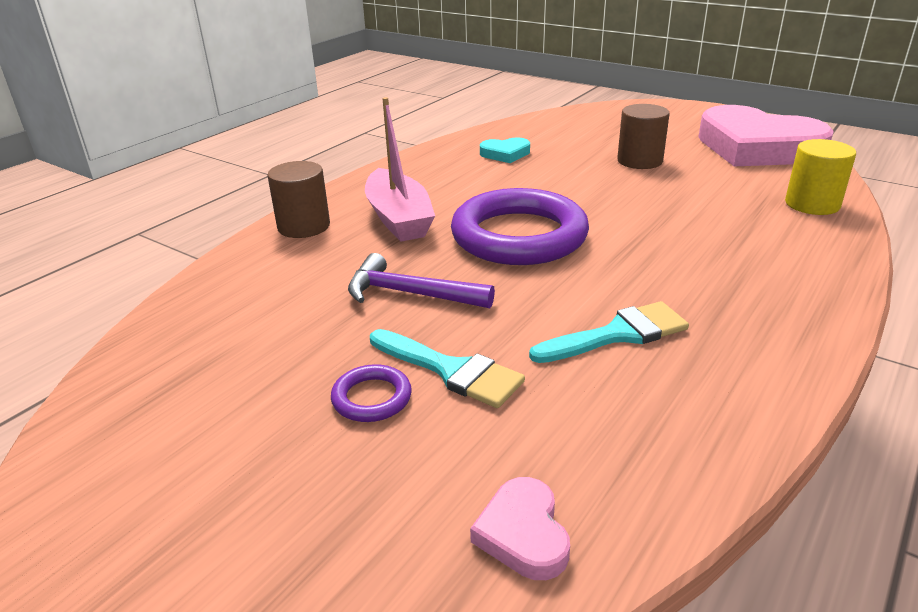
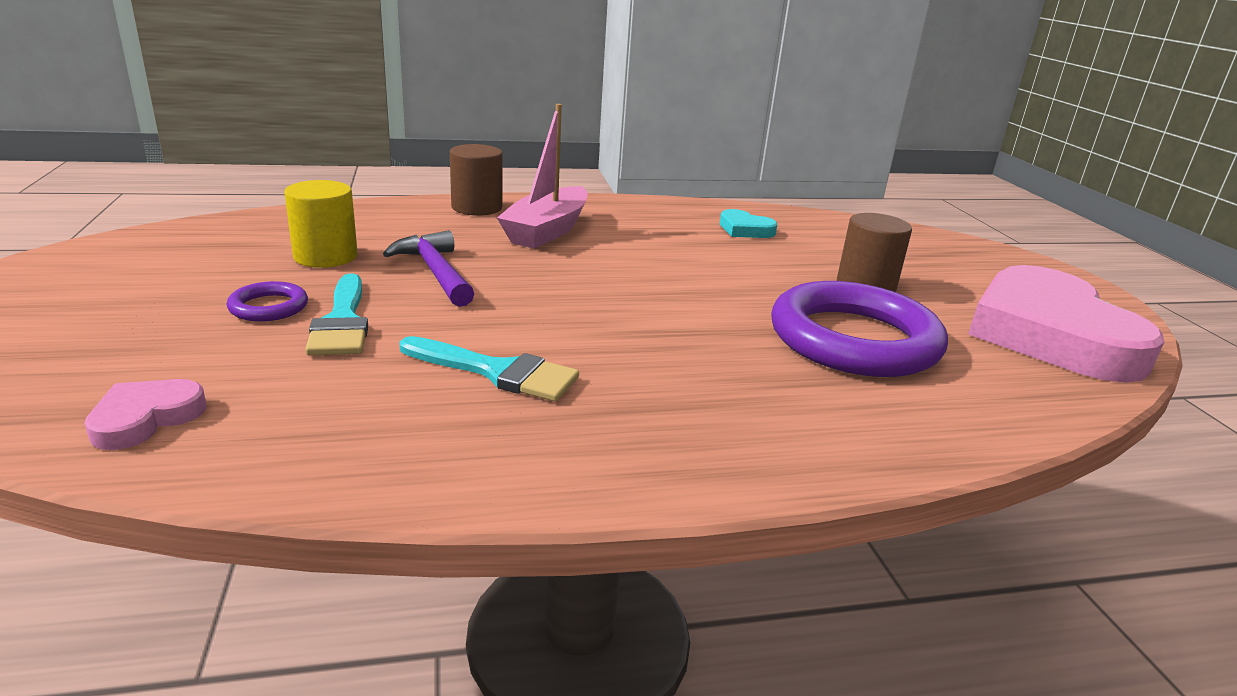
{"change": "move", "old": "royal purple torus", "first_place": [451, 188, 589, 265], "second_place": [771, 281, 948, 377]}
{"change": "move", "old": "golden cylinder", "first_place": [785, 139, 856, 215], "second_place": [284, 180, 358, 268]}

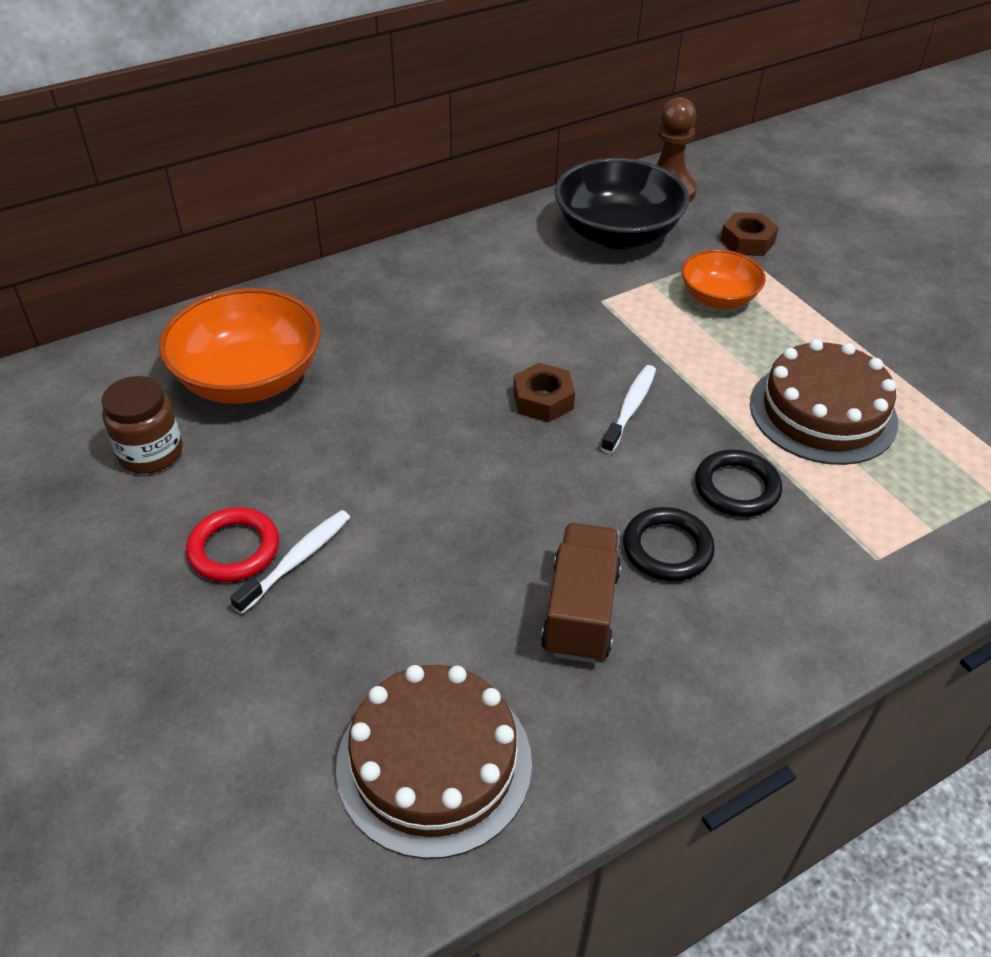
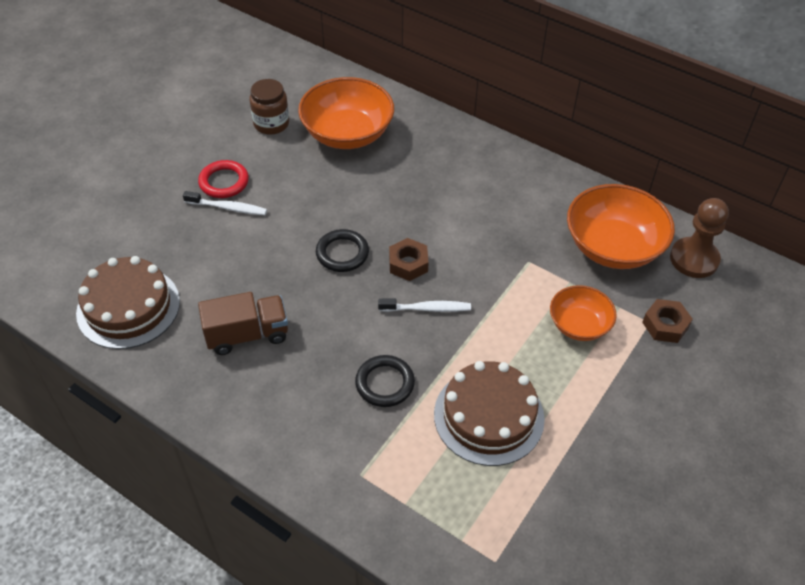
{"change": "recolor", "old": "jet-black serving bowl", "new": "orange serving bowl", "first_place": [555, 158, 689, 249], "second_place": [567, 184, 675, 269]}
{"change": "move", "old": "jet-black torus", "first_place": [623, 507, 715, 581], "second_place": [316, 229, 369, 272]}

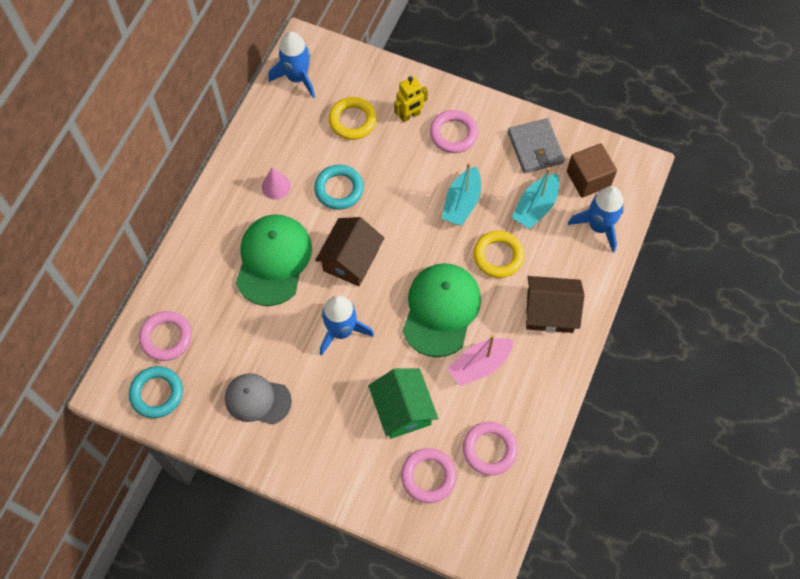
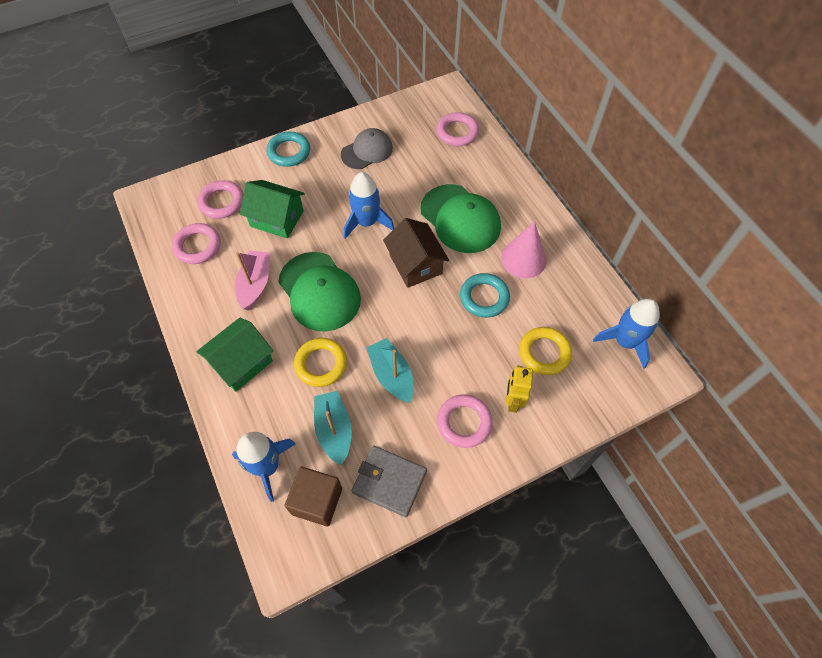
{"change": "move", "old": "turquoise torus", "first_place": [129, 366, 183, 418], "second_place": [267, 131, 310, 167]}
{"change": "resize", "old": "rose-pink cone", "first_place": [262, 167, 291, 200], "second_place": [501, 221, 547, 278], "factor": 1.6}
{"change": "recolor", "old": "russet cottage", "new": "green cottage", "first_place": [526, 276, 585, 333], "second_place": [196, 318, 273, 392]}

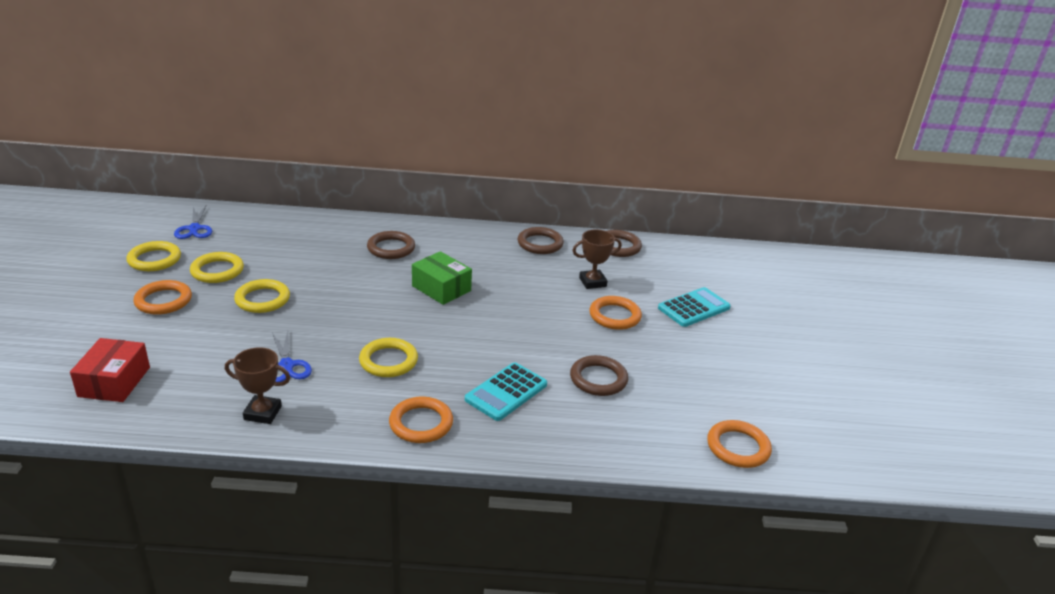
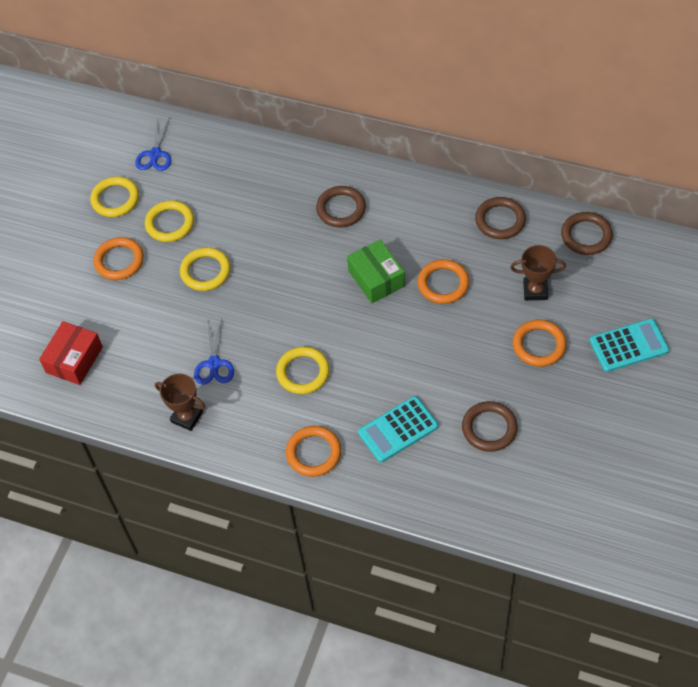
{"change": "move", "old": "orange torus", "first_place": [707, 420, 772, 468], "second_place": [417, 259, 470, 304]}

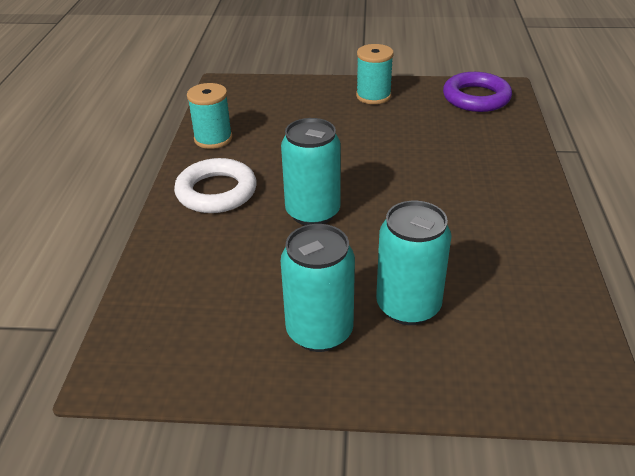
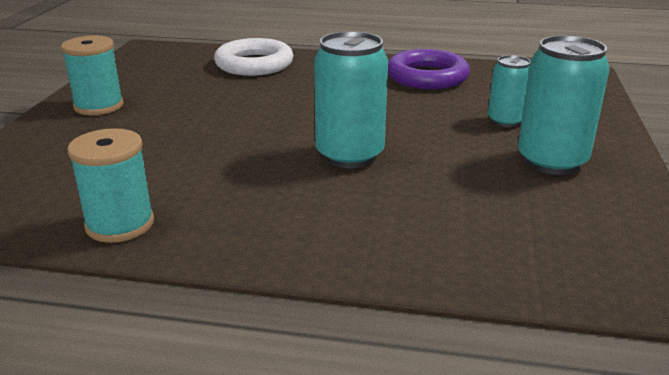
{"change": "move", "old": "white torus", "first_place": [174, 158, 257, 213], "second_place": [214, 38, 293, 76]}
{"change": "resize", "old": "turquoise soda can", "first_place": [376, 201, 452, 325], "second_place": [488, 55, 531, 127], "factor": 0.6}
{"change": "move", "old": "royal purple torus", "first_place": [443, 72, 512, 112], "second_place": [388, 49, 470, 89]}

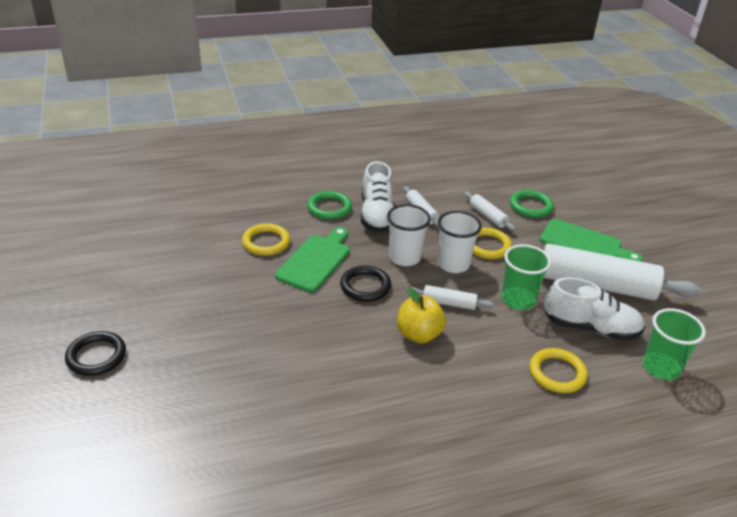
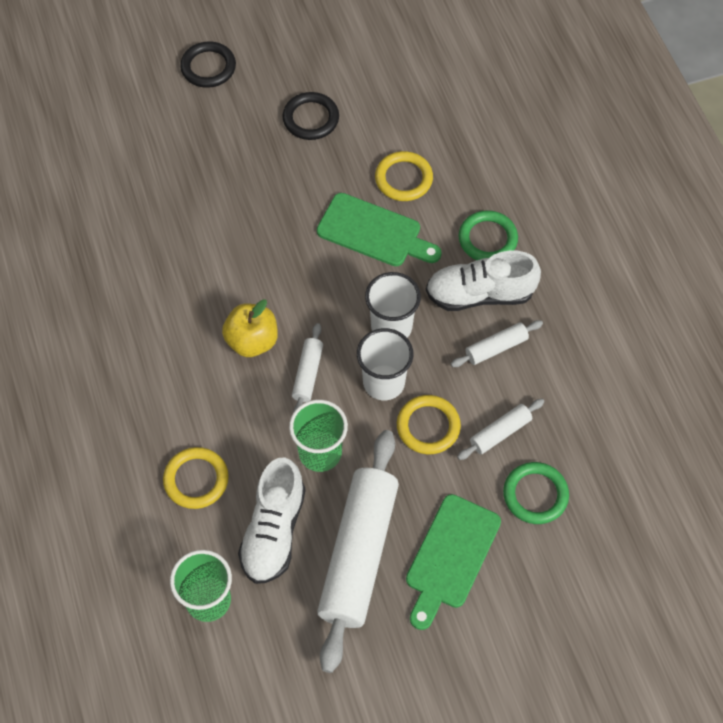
{"change": "move", "old": "jet-black torus", "first_place": [340, 265, 391, 302], "second_place": [283, 92, 339, 140]}

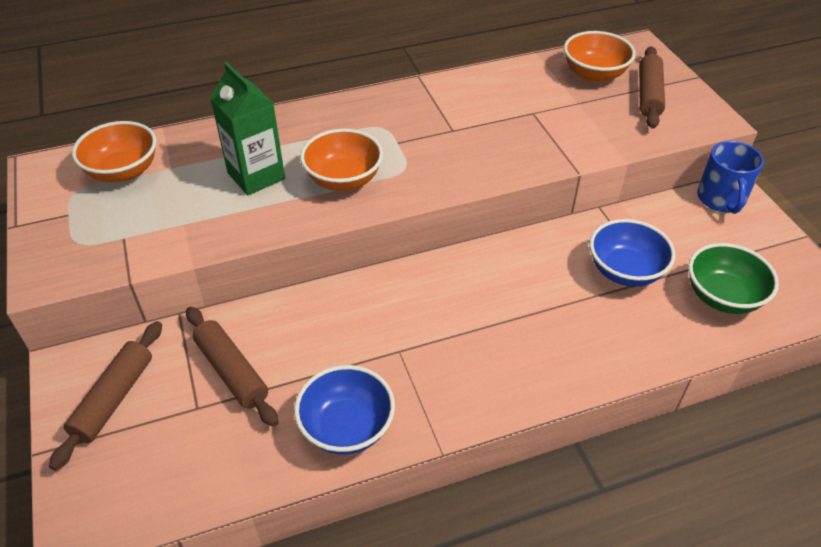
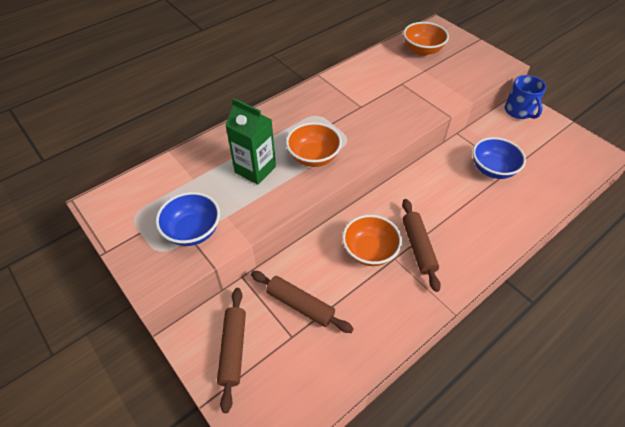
{"change": "move", "old": "orange serving bowl", "first_place": [72, 121, 157, 182], "second_place": [342, 215, 402, 266]}
{"change": "move", "old": "royal blue serving bowl", "first_place": [294, 365, 395, 455], "second_place": [156, 192, 220, 246]}
{"change": "move", "old": "russet dough roller", "first_place": [639, 46, 665, 129], "second_place": [402, 199, 441, 292]}
{"change": "delete", "old": "green serving bowl", "first_place": [688, 243, 779, 314]}

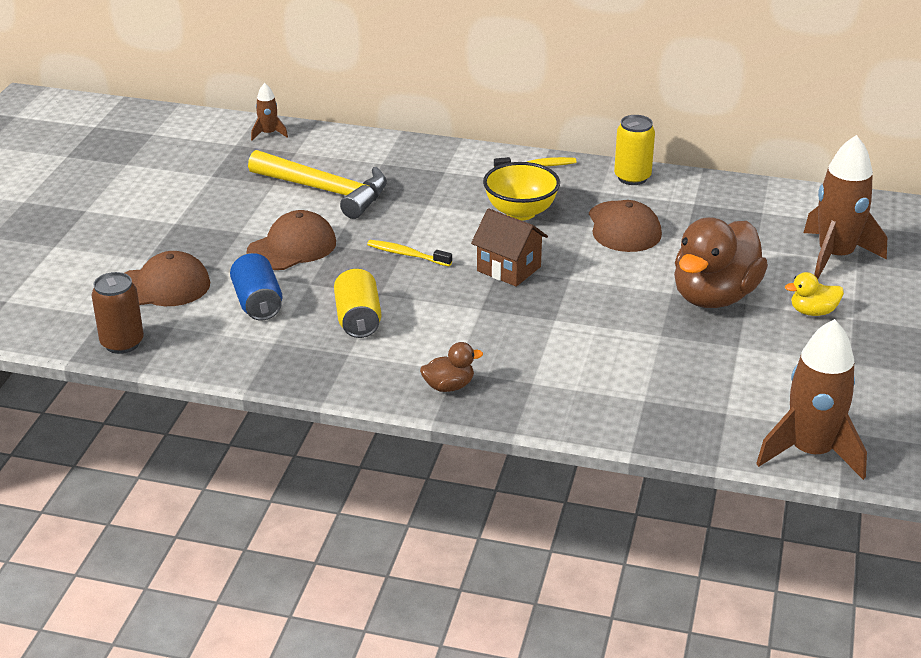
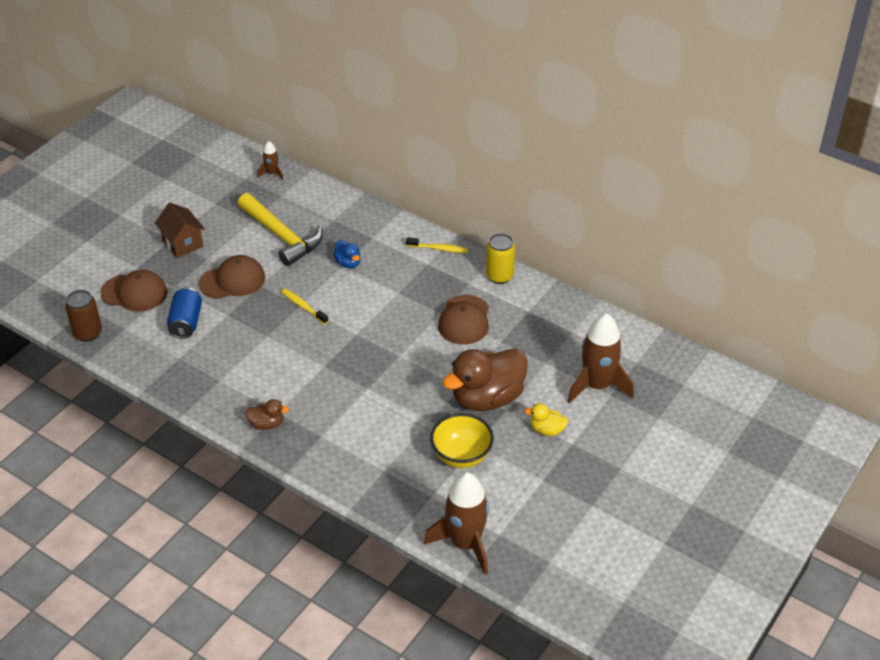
{"change": "delete", "old": "golden soda can", "first_place": [334, 268, 381, 338]}
{"change": "move", "old": "russet cottage", "first_place": [471, 208, 548, 287], "second_place": [155, 203, 205, 258]}
{"change": "move", "old": "golden serving bowl", "first_place": [483, 162, 560, 221], "second_place": [430, 413, 494, 468]}
{"change": "insert", "new": "royal blue duck", "second_place": [333, 240, 361, 268]}

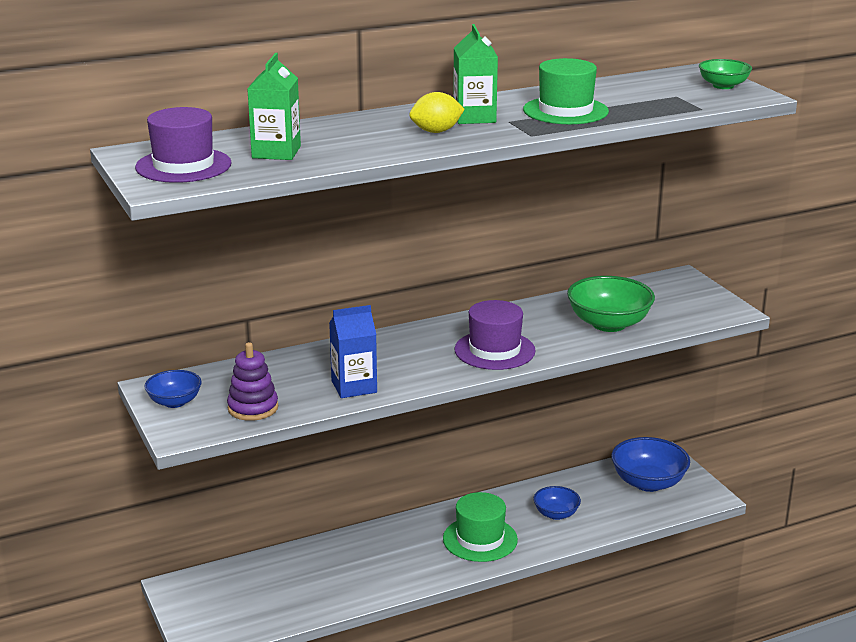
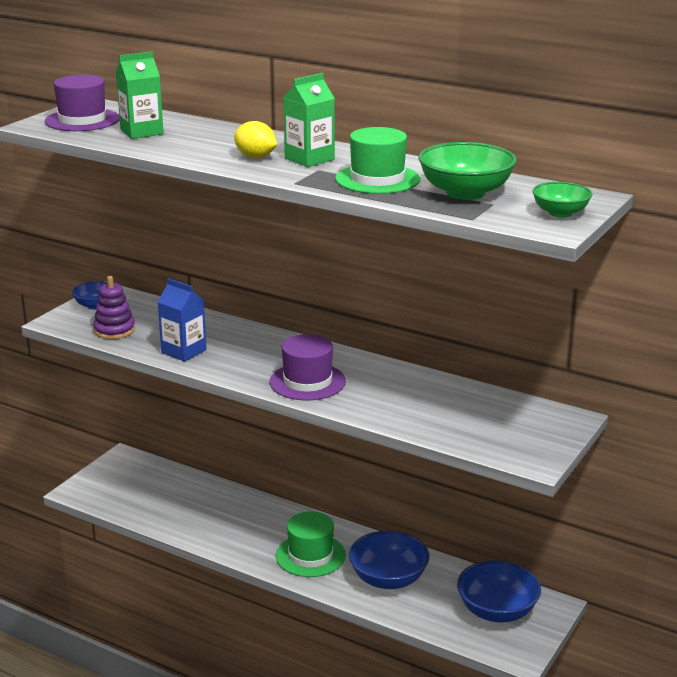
{"change": "resize", "old": "royal blue serving bowl", "first_place": [533, 486, 581, 520], "second_place": [349, 531, 429, 589], "factor": 1.71}
{"change": "move", "old": "green serving bowl", "first_place": [567, 276, 655, 332], "second_place": [418, 142, 517, 200]}

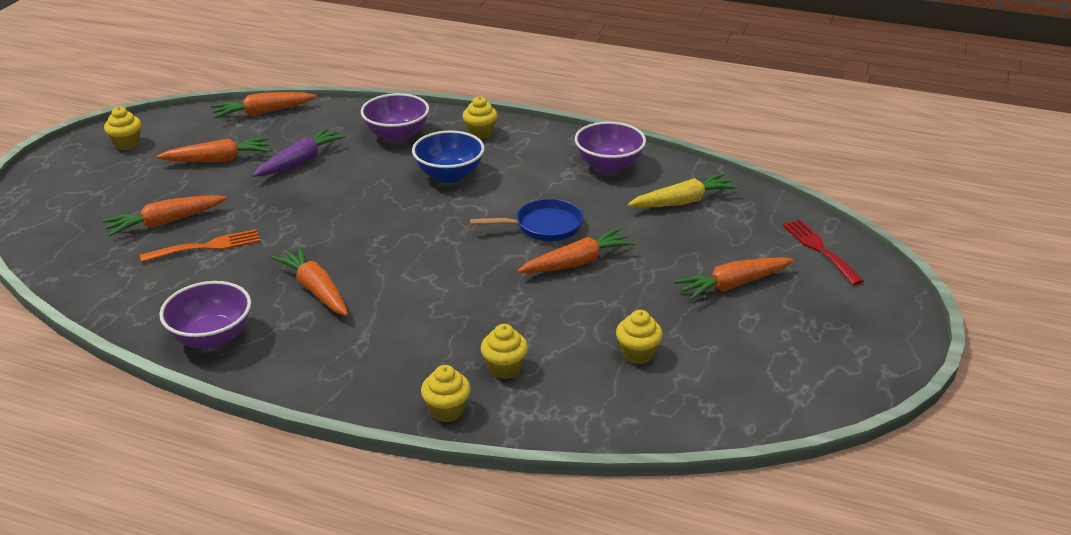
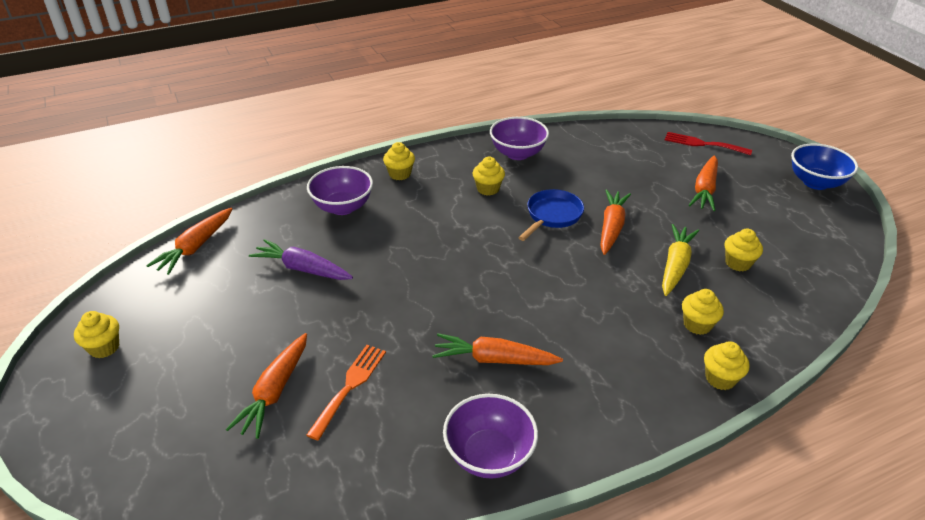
{"change": "delete", "old": "orange root vegetable", "first_place": [157, 137, 271, 163]}
{"change": "rotate", "old": "royal purple root vegetable", "first_place": [252, 128, 346, 177], "second_place": [249, 239, 353, 280], "degrees": -60}
{"change": "move", "old": "royal blue serving bowl", "first_place": [412, 130, 485, 183], "second_place": [791, 143, 858, 190]}
{"change": "move", "old": "golden root vegetable", "first_place": [628, 173, 739, 207], "second_place": [662, 224, 699, 296]}
{"change": "insert", "new": "golden fairy cake", "second_place": [473, 157, 505, 196]}

